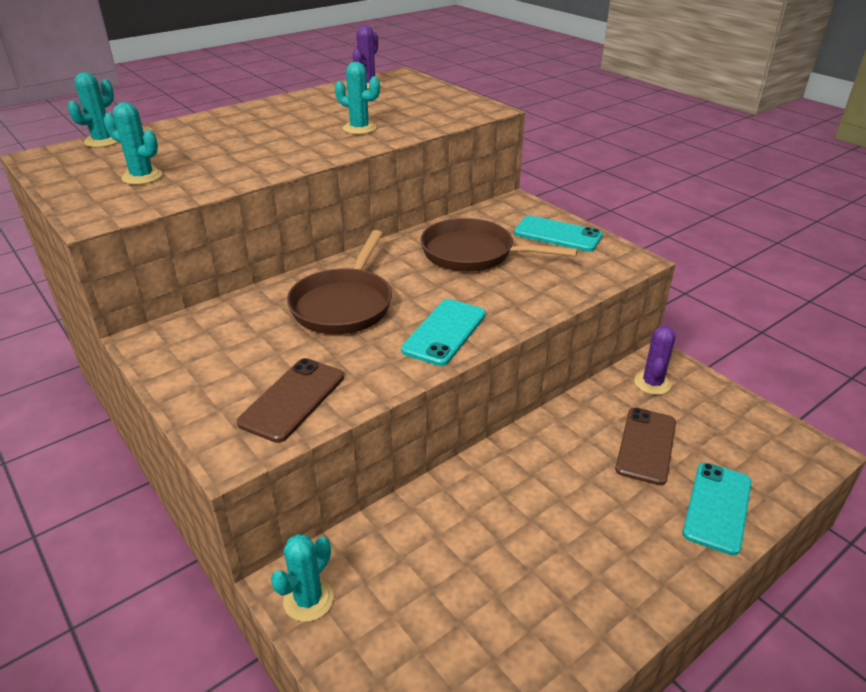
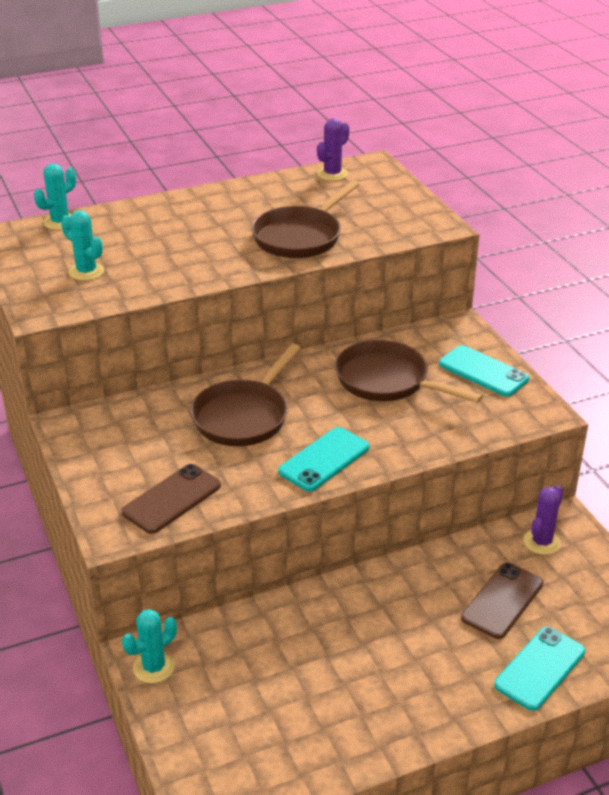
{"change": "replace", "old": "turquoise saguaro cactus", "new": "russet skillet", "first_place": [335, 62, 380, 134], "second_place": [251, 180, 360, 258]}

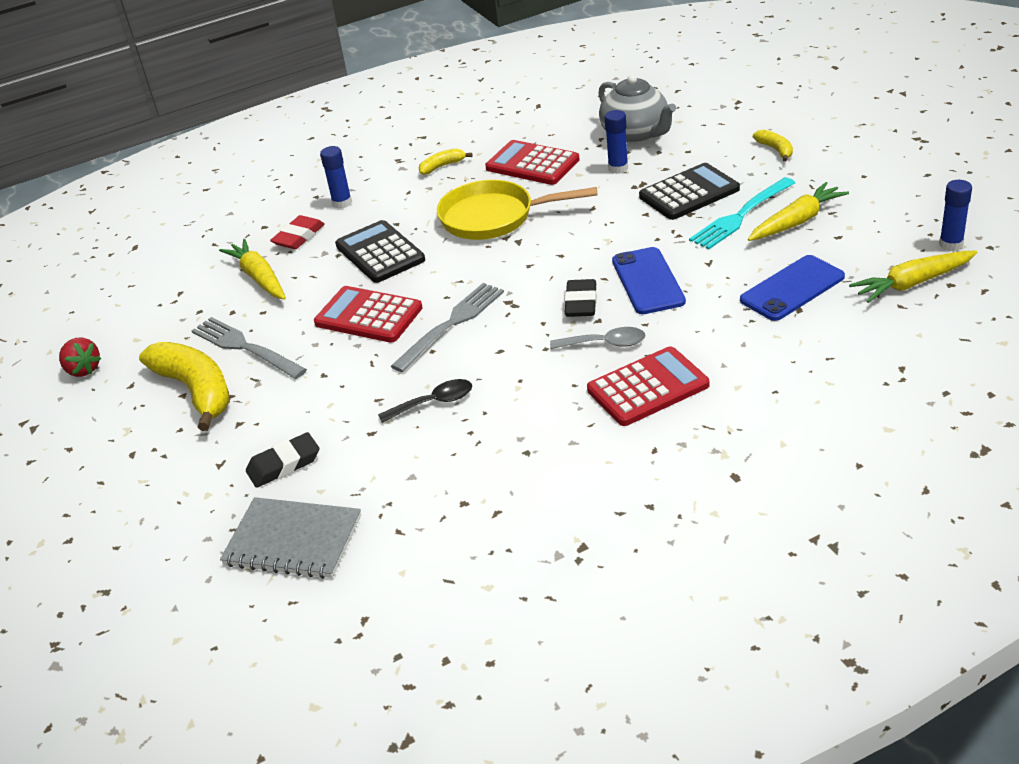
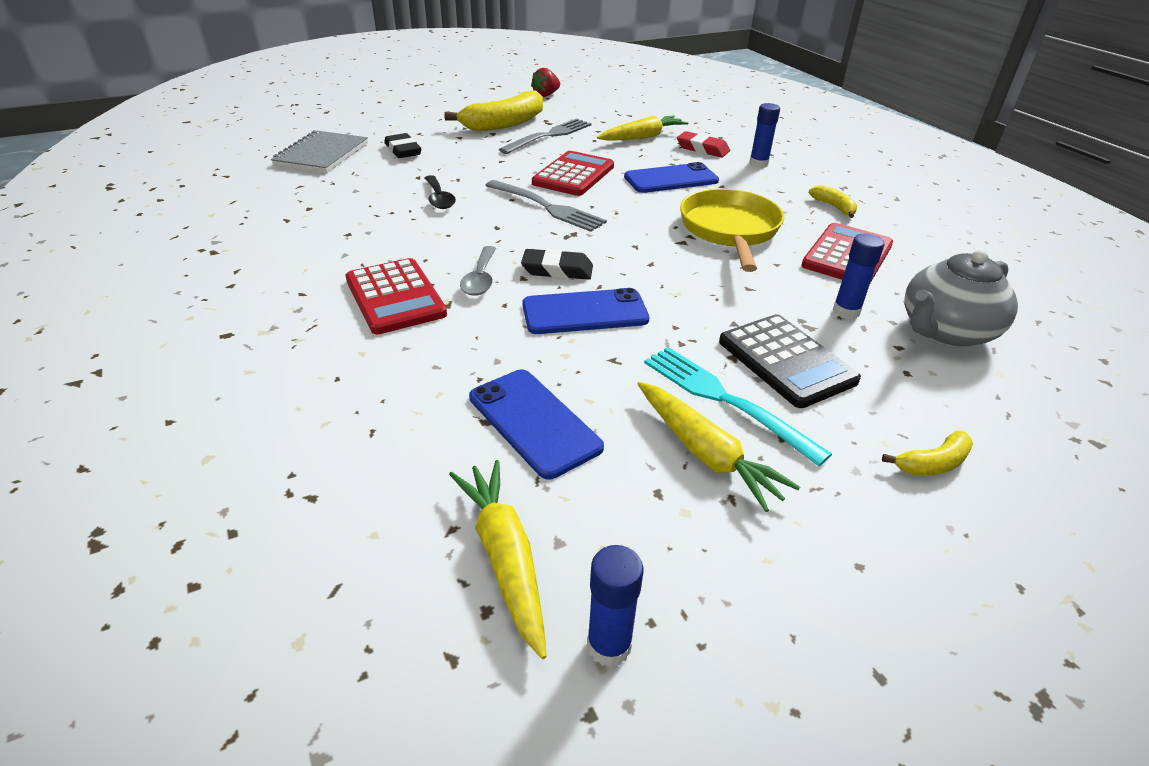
{"change": "replace", "old": "jet-black adding machine", "new": "royal blue phone", "first_place": [335, 220, 425, 283], "second_place": [624, 162, 719, 193]}

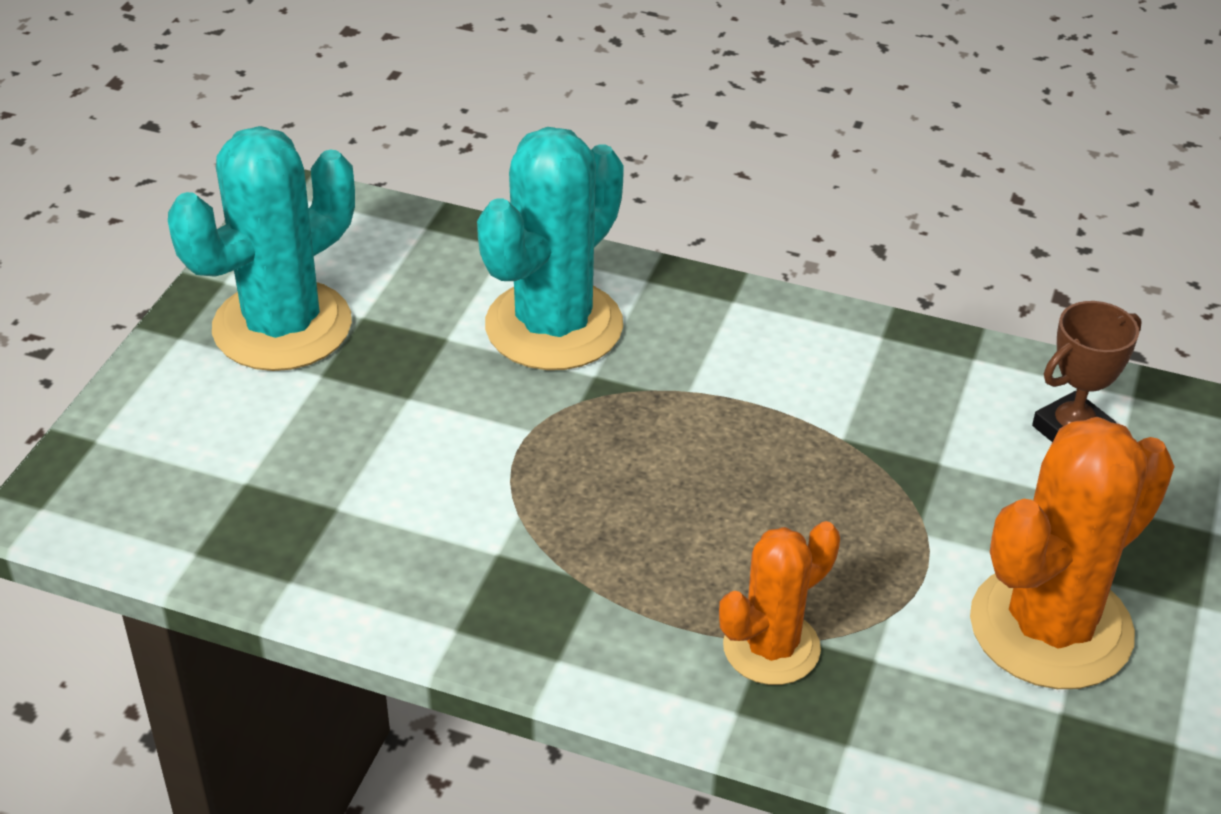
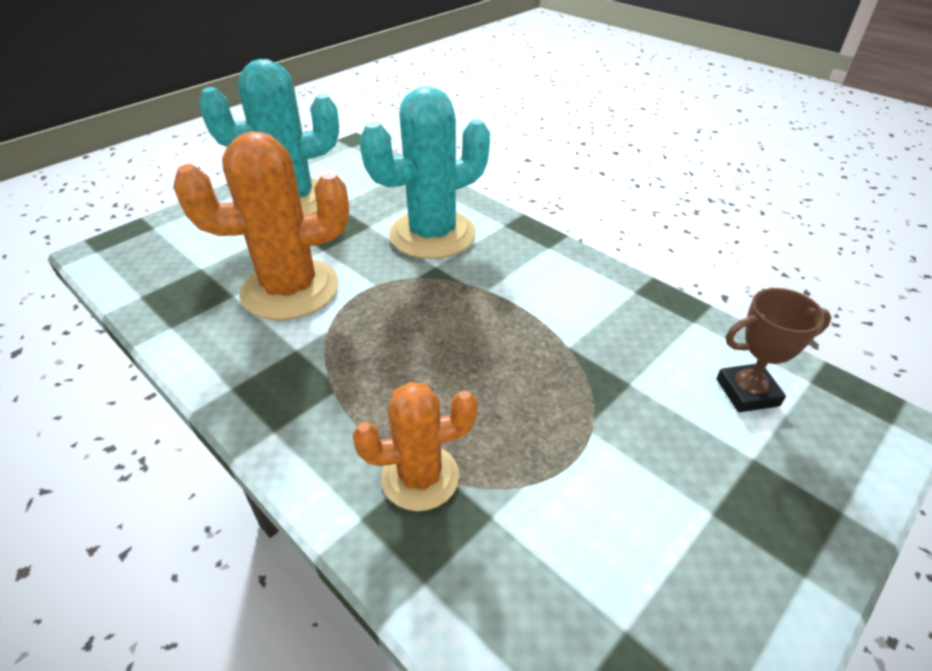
{"change": "move", "old": "orange saguaro cactus", "first_place": [970, 417, 1175, 689], "second_place": [173, 131, 349, 320]}

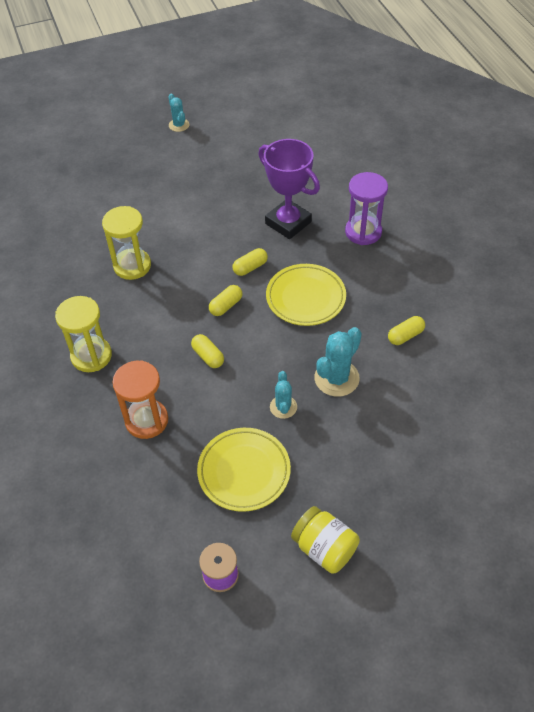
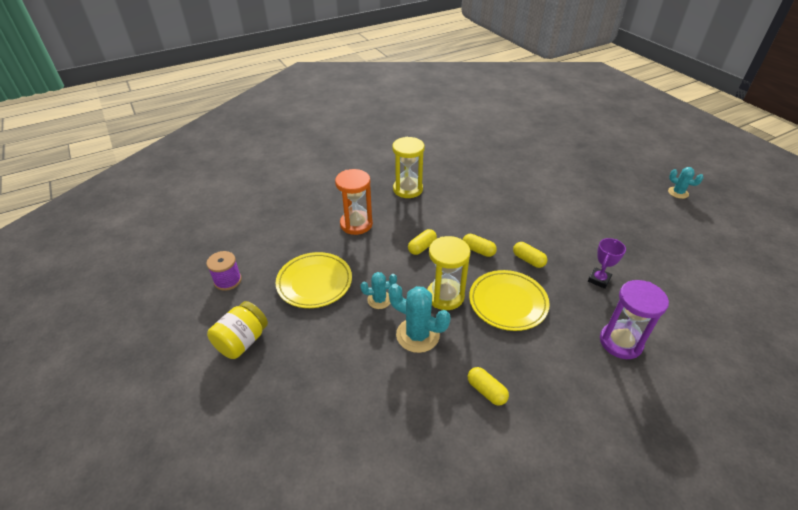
{"change": "move", "old": "golden hourglass", "first_place": [102, 206, 151, 280], "second_place": [427, 236, 471, 310]}
{"change": "rotate", "old": "turquoise saguaro cactus", "first_place": [168, 94, 189, 132], "second_place": [668, 167, 704, 199], "degrees": 75}
{"change": "resize", "old": "royal purple award cup", "first_place": [258, 139, 320, 239], "second_place": [588, 238, 626, 289], "factor": 0.52}

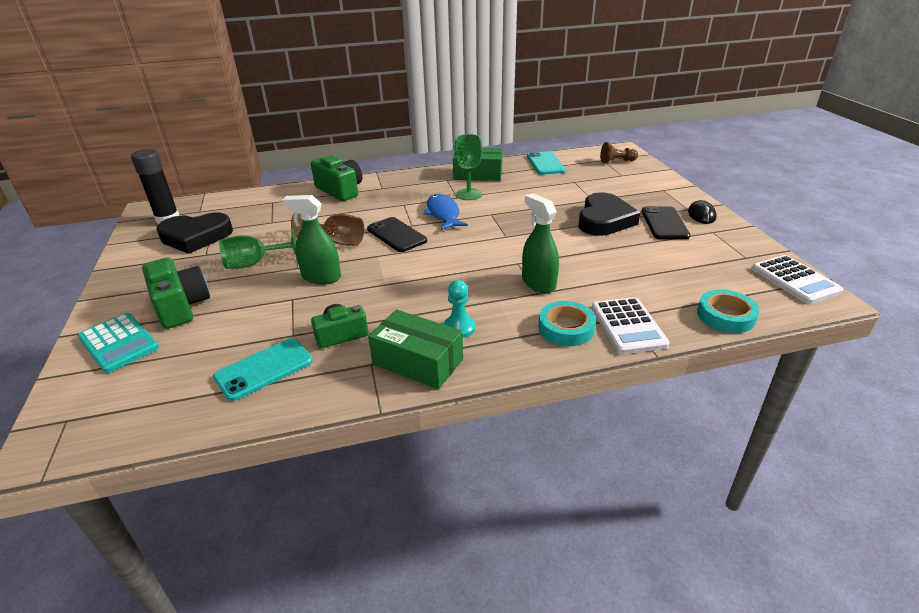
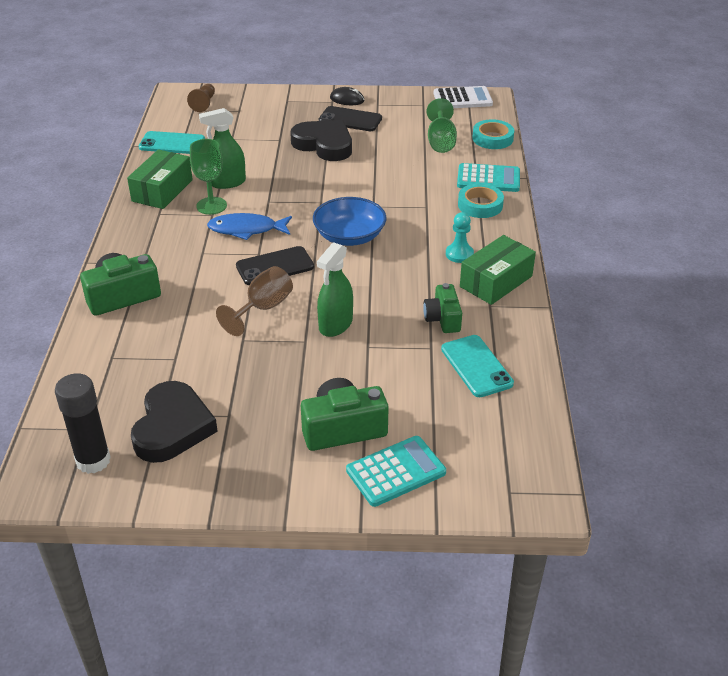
{"change": "move", "old": "green chalice", "first_place": [219, 229, 296, 269], "second_place": [427, 98, 457, 153]}
{"change": "move", "old": "green spray bottle", "first_place": [522, 193, 559, 293], "second_place": [199, 108, 246, 189]}
{"change": "recolor", "old": "white adding machine", "new": "turquoise adding machine", "first_place": [592, 297, 670, 354], "second_place": [457, 163, 520, 192]}
{"change": "insert", "new": "royal blue serving bowl", "second_place": [313, 197, 386, 246]}

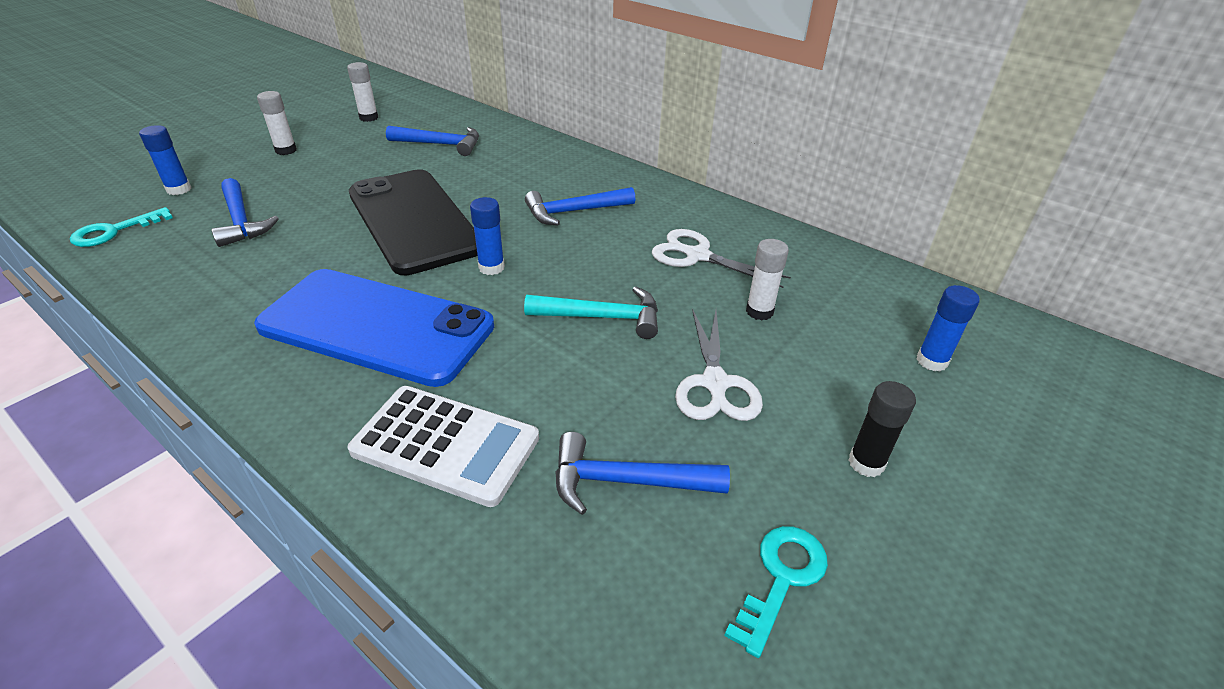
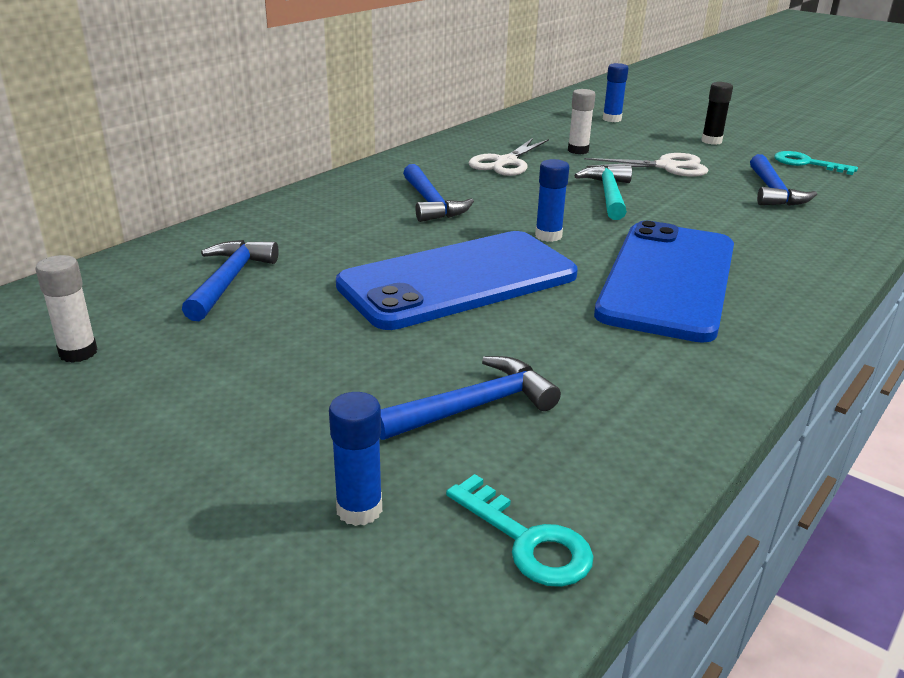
{"change": "delete", "old": "white stick of glue", "first_place": [257, 91, 297, 155]}
{"change": "delete", "old": "white adding machine", "first_place": [348, 386, 539, 507]}
{"change": "recolor", "old": "jet-black phone", "new": "royal blue phone", "first_place": [349, 169, 478, 275], "second_place": [336, 231, 578, 330]}

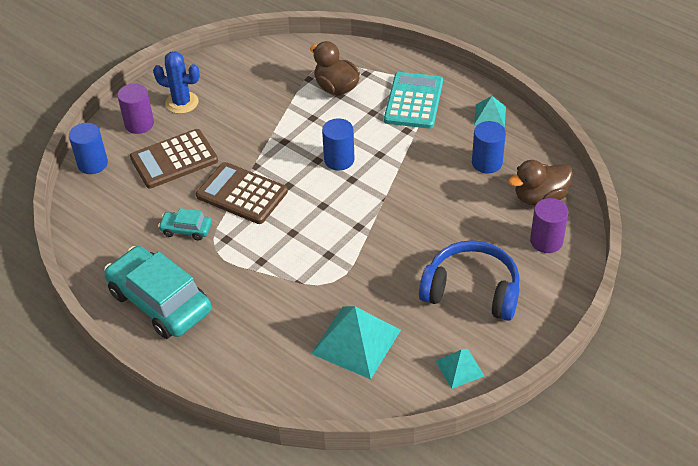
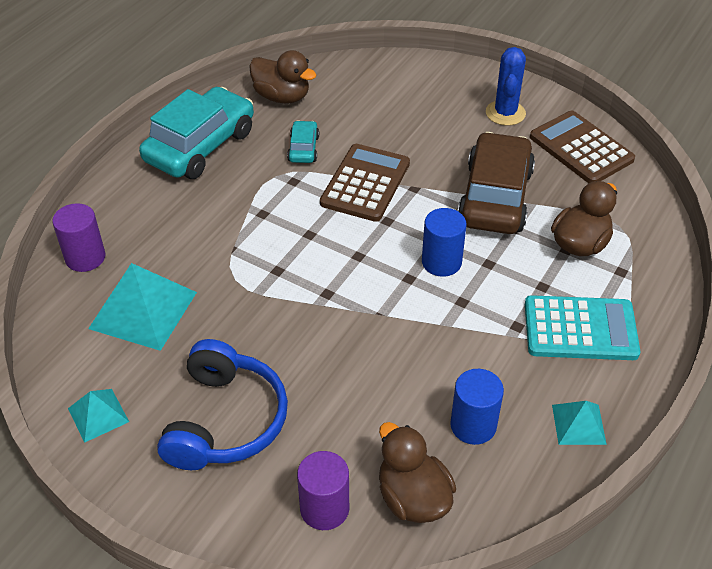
{"change": "delete", "old": "royal blue cylinder", "first_place": [69, 123, 108, 174]}
{"change": "move", "old": "royal purple cylinder", "first_place": [117, 83, 154, 134], "second_place": [52, 203, 106, 272]}
{"change": "move", "old": "russet adding machine", "first_place": [130, 129, 218, 188], "second_place": [530, 111, 635, 183]}
{"change": "insert", "new": "russet duck", "second_place": [249, 50, 316, 103]}
{"change": "insert", "new": "russet car", "second_place": [458, 132, 535, 234]}

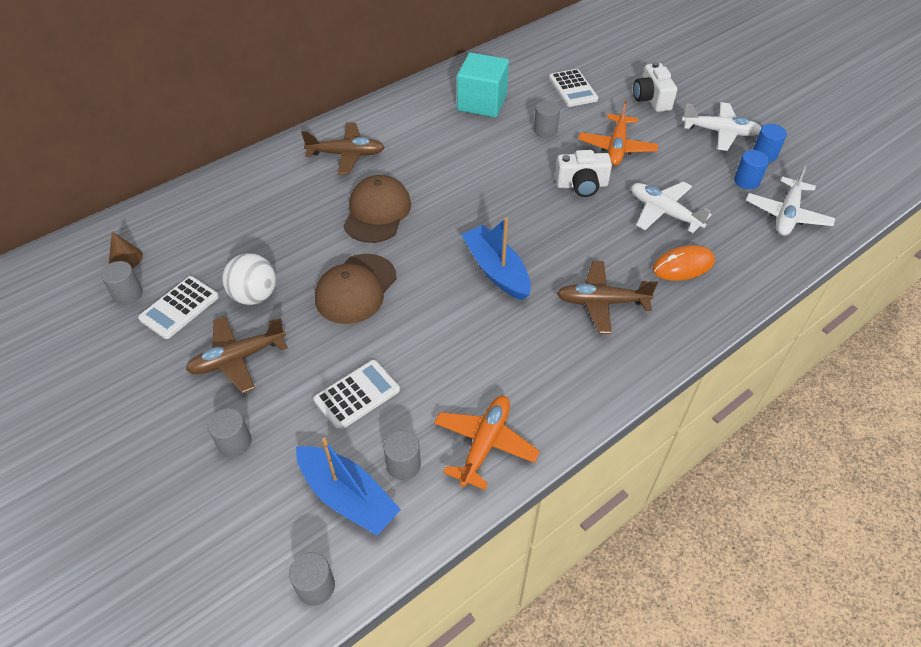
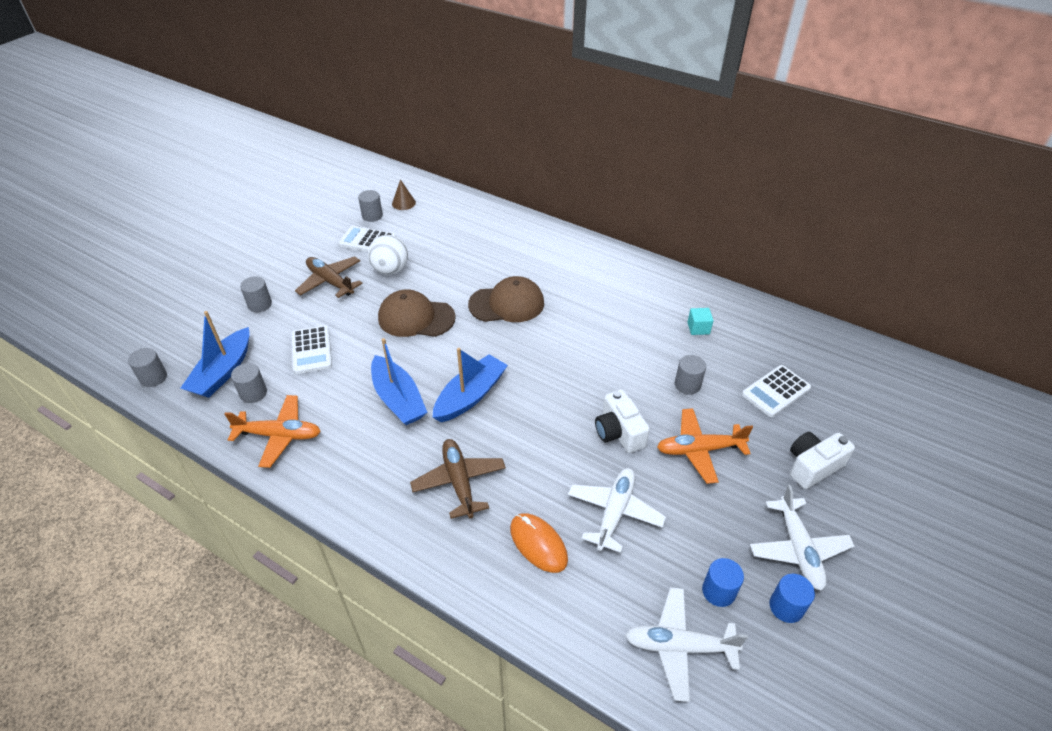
{"change": "delete", "old": "russet toy plane", "first_place": [301, 123, 385, 175]}
{"change": "rotate", "old": "white adding machine", "first_place": [313, 360, 400, 431], "second_place": [292, 325, 332, 374], "degrees": 45}
{"change": "resize", "old": "turquoise cube", "first_place": [457, 53, 509, 117], "second_place": [687, 308, 714, 335], "factor": 0.44}
{"change": "insert", "new": "royal blue boat", "second_place": [371, 338, 427, 425]}

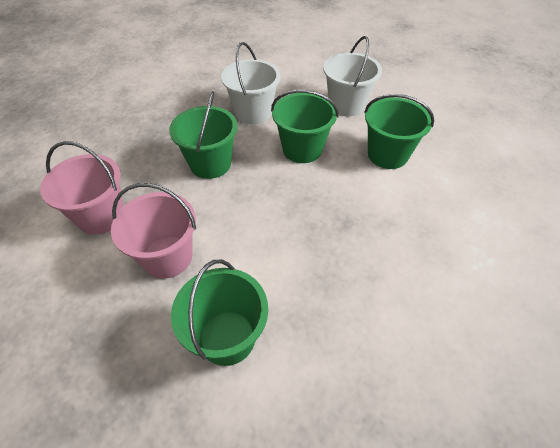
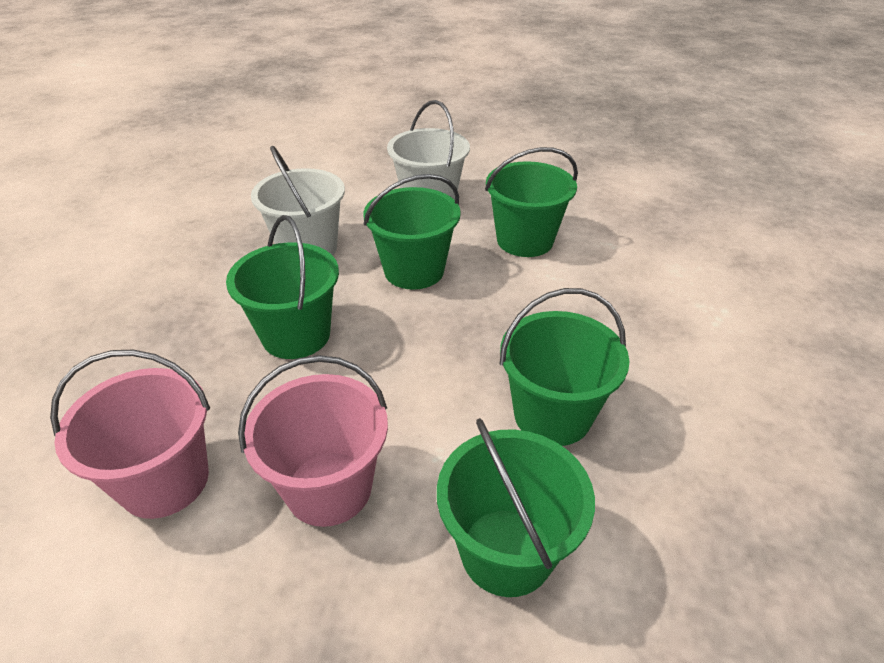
{"change": "insert", "new": "green sand bucket", "second_place": [500, 288, 629, 446]}

